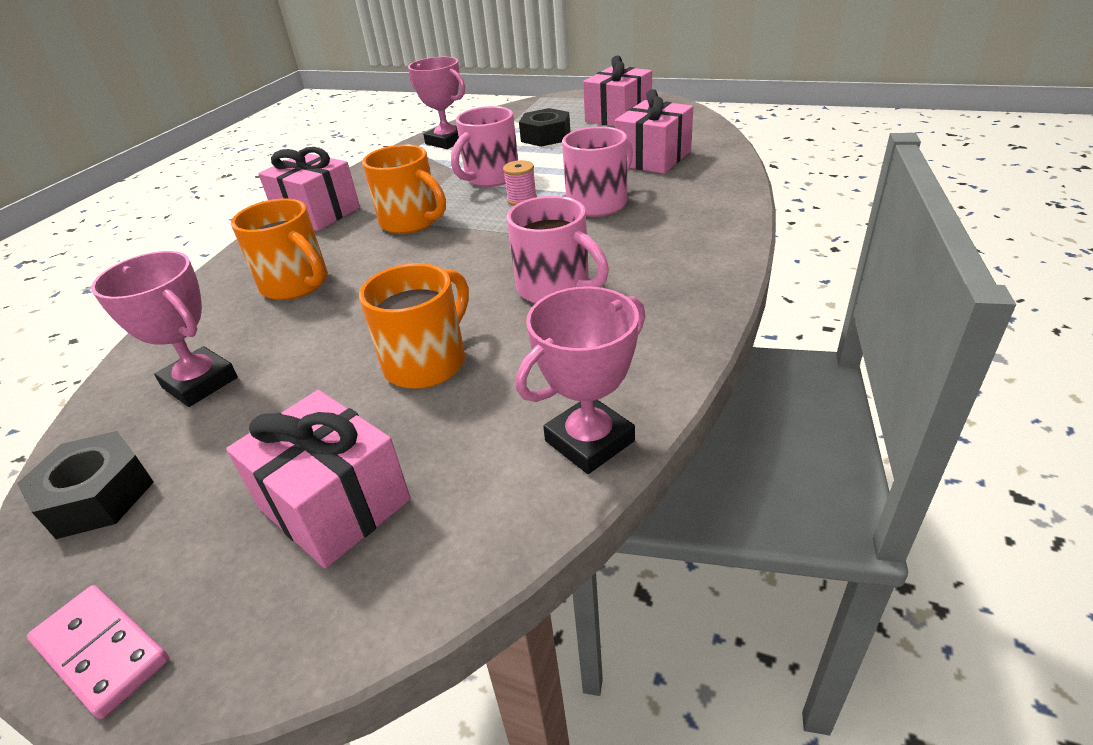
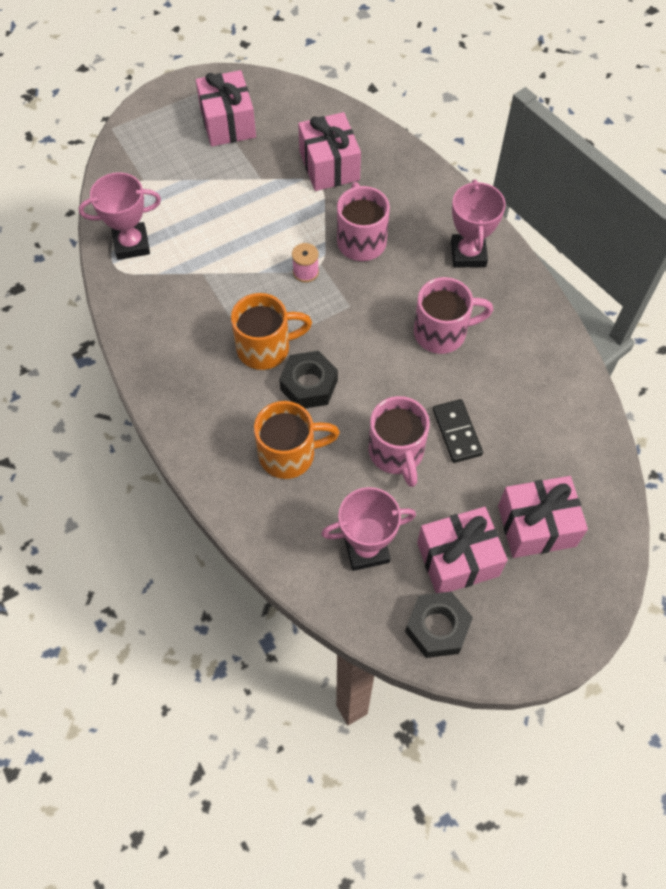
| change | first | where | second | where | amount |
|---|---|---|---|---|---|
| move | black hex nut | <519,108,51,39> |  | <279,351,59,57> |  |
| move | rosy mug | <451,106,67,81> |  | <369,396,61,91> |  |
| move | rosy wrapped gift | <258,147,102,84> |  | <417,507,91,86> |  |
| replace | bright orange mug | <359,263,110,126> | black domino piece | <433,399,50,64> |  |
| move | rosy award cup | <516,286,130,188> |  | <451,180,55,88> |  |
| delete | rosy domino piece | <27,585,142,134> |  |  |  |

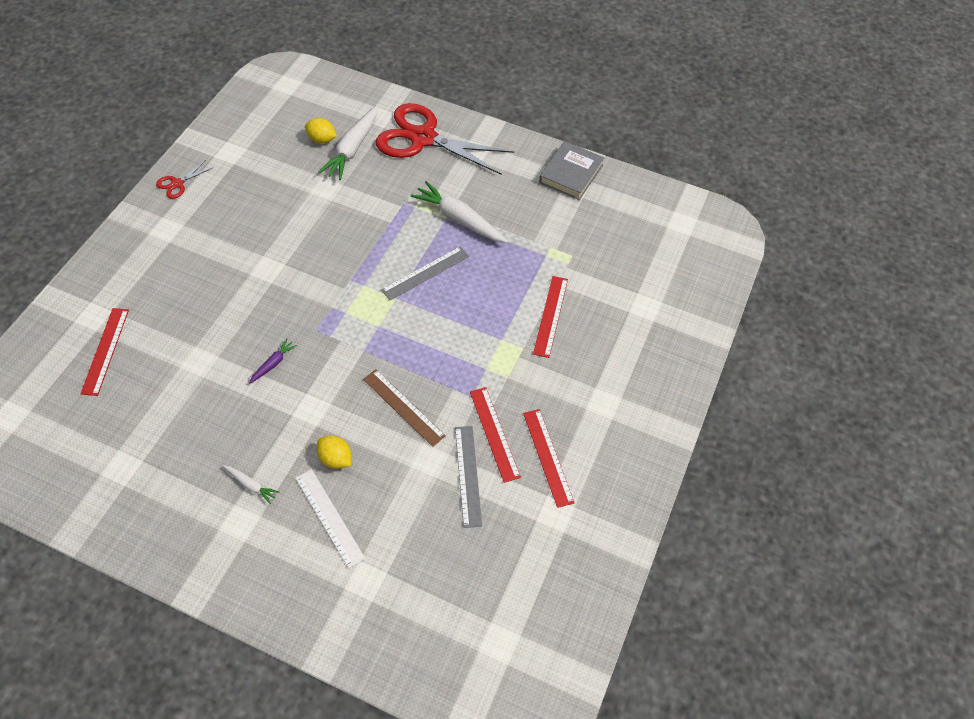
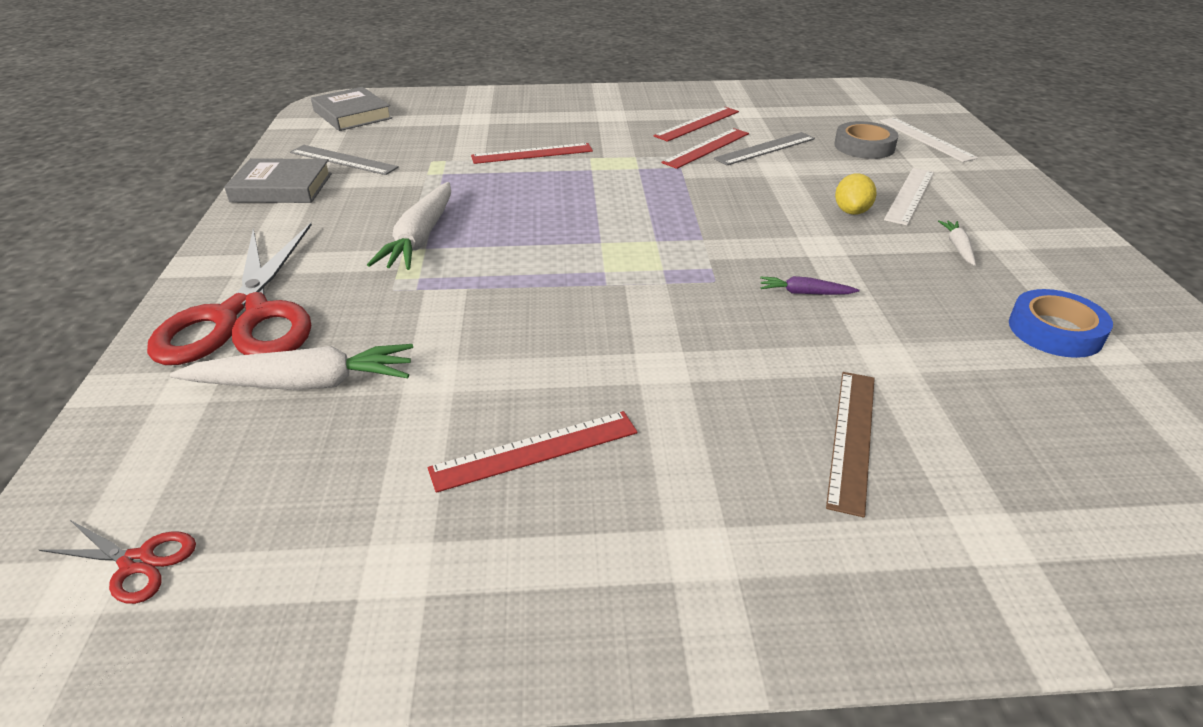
| change | first | where | second | where | amount |
|---|---|---|---|---|---|
| move | scarlet shears | <156,160,58,39> |  | <39,520,157,84> |  |
| move | grey straightedge | <381,246,88,54> |  | <290,145,109,30> |  |
| insert |  |  | grey hardback | <311,87,81,44> |  |
| move | scarlet straightedge | <81,308,48,88> |  | <428,411,210,82> |  |
| move | brown straightedge | <363,369,83,78> |  | <826,372,49,146> |  |
| insert |  |  | grey sticky tape | <834,121,65,38> |  |
| insert |  |  | white straightedge | <880,117,98,45> |  |
| insert |  |  | blue sticky tape | <1009,289,104,69> |  |
| delete | golden toy lemon | <305,118,32,25> |  |  |  |

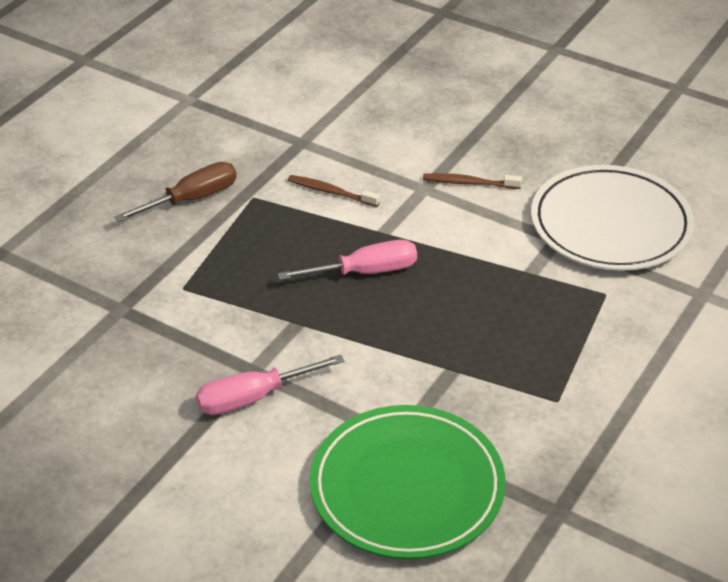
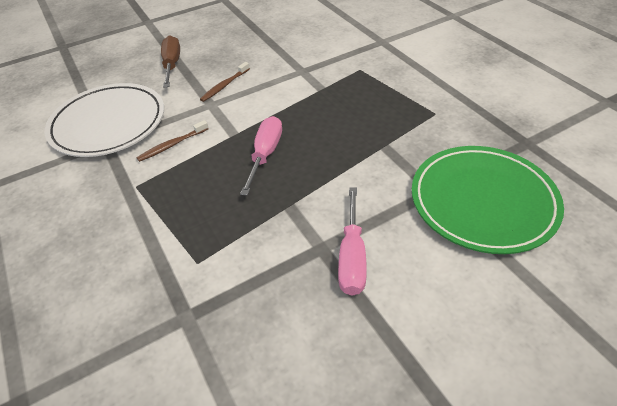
| change | first | where | second | where | amount |
|---|---|---|---|---|---|
| move | white flat dish | <531,165,163,106> |  | <45,83,119,74> |  |
| move | brown flat screwdriver | <114,162,123,60> |  | <161,35,19,53> |  |

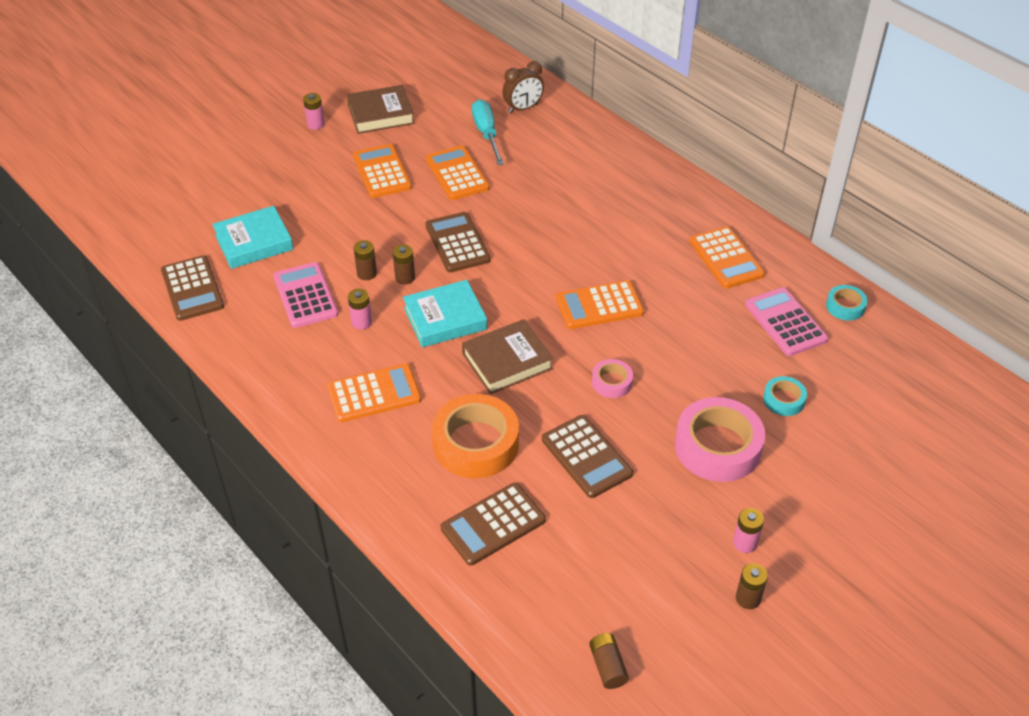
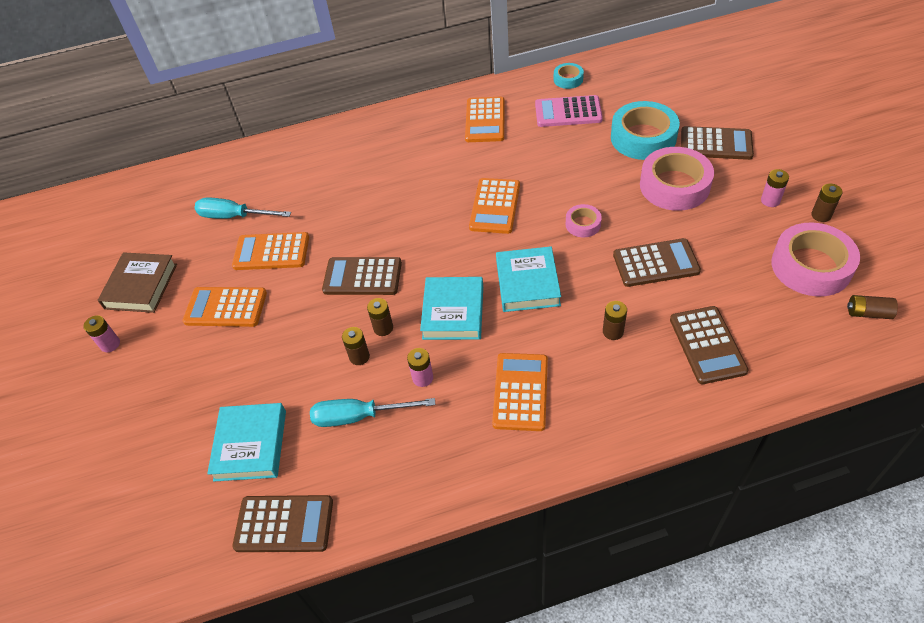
| change | first | where | second | where | amount |
|---|---|---|---|---|---|
| replace | rosy calculator | <273,262,65,66> | turquoise flat screwdriver | <310,398,125,29> |  |
| rotate | bright orange calculator | <690,226,75,62> |  | <465,97,40,45> | 90 degrees clockwise |
| recolor | brown hardback | <462,319,91,75> | turquoise hardback | <496,246,65,66> |  |
| replace | bright orange sticky tape | <432,394,87,84> | brown AA battery | <603,301,24,39> |  |
| resize | turquoise sticky tape | <763,376,44,40> |  | <611,101,69,59> | x2.01 |
| insert |  |  | brown calculator | <681,126,73,34> |  |
| insert |  |  | rosy sticky tape | <771,223,89,73> |  |
| delete | brown alarm clock | <502,61,42,52> |  |  |  |

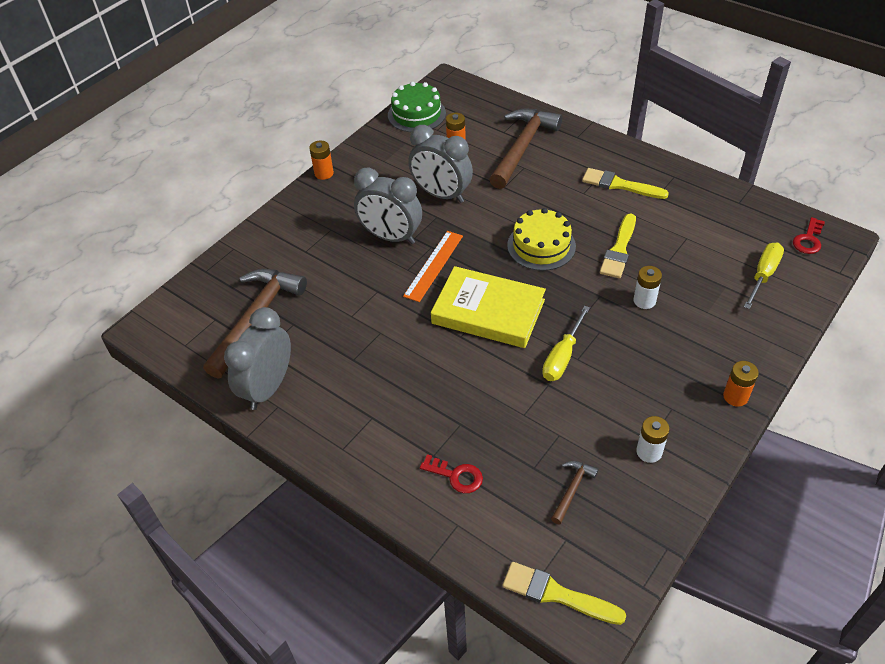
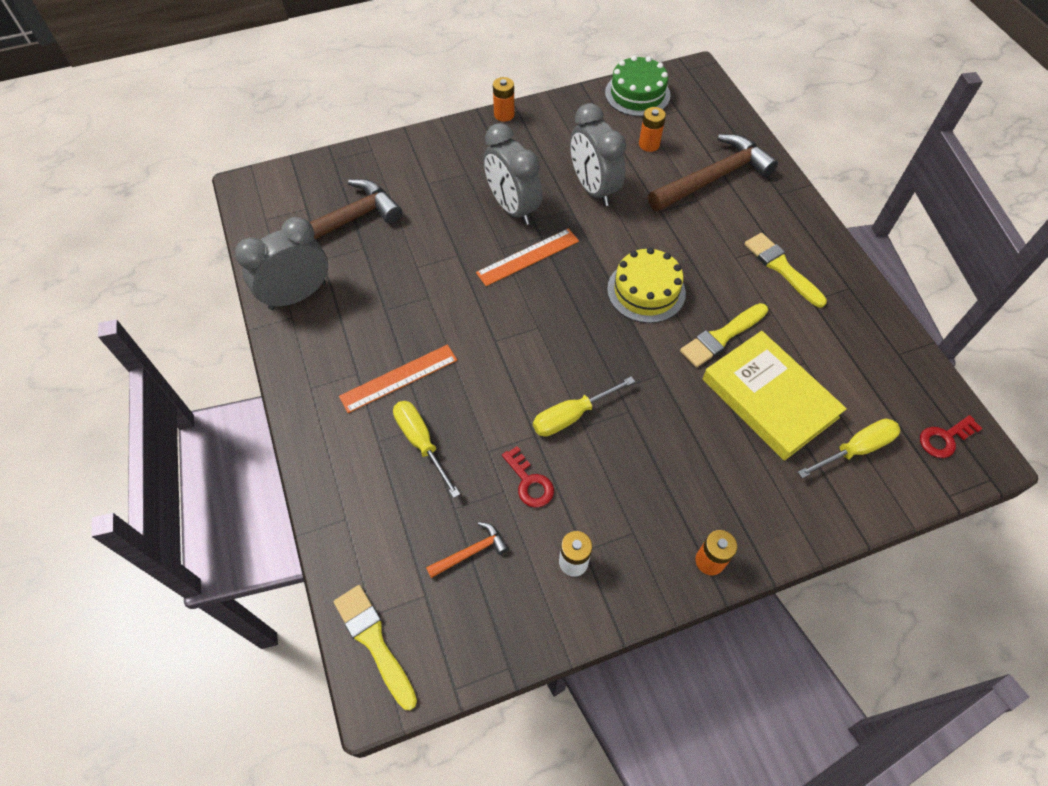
| change | first | where | second | where | amount |
|---|---|---|---|---|---|
| insert |  |  | bright orange straightedge | <339,345,118,68> |  |
| insert |  |  | golden flat screwdriver | <393,401,67,97> |  |
| recolor | brown claw hammer | <551,461,48,63> | bright orange claw hammer | <426,522,83,56> |  |
| move | scarlet door key | <420,454,63,39> |  | <502,446,52,62> |  |
| move | golden hardback | <431,266,115,82> |  | <702,331,145,130> |  |
| delete | white AA battery | <634,266,28,43> |  |  |  |

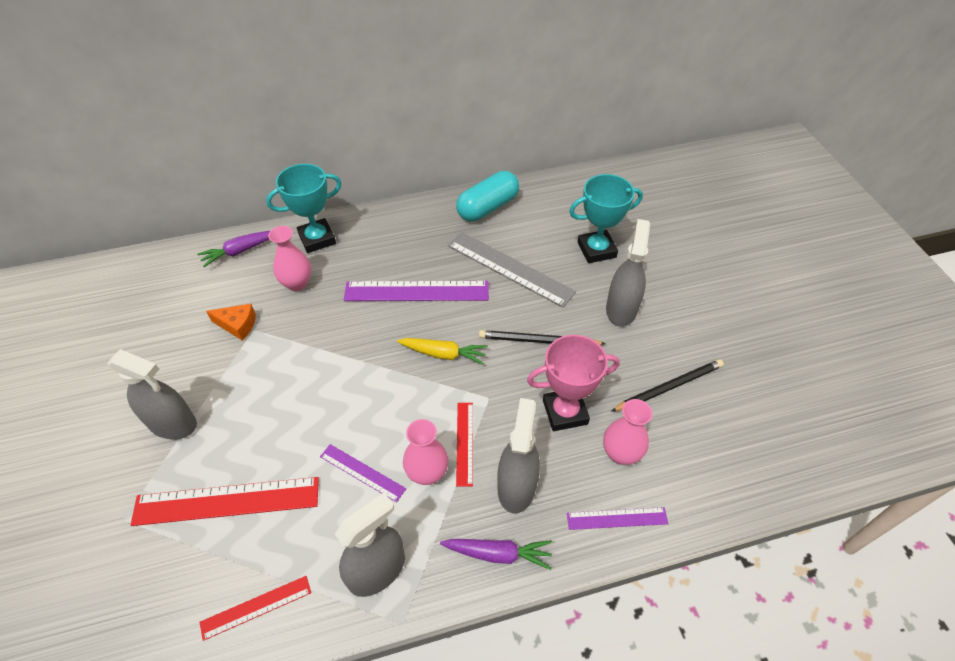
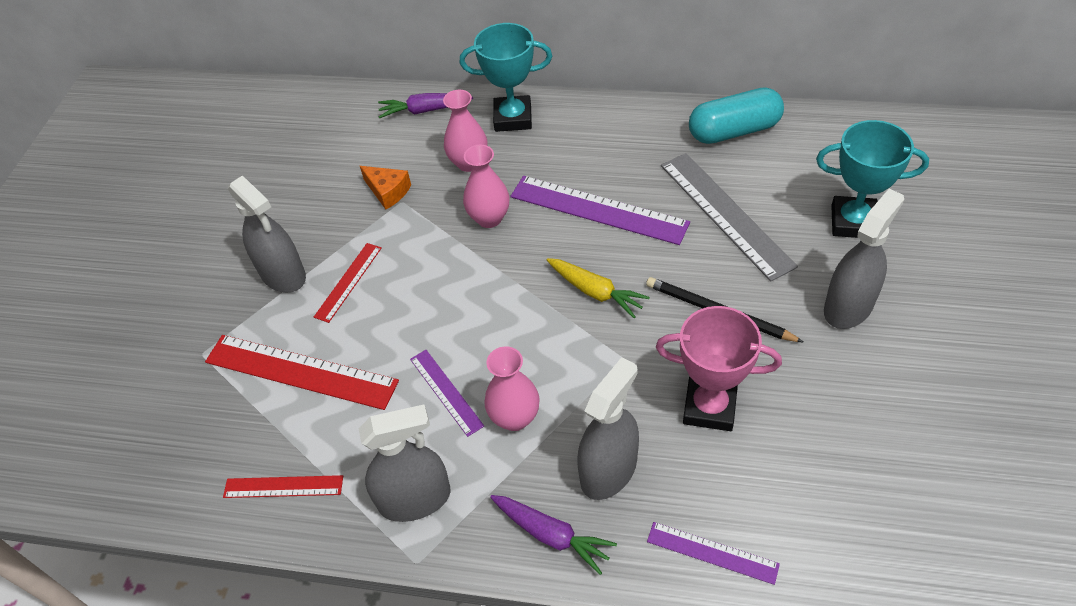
| change | first | where | second | where | amount |
|---|---|---|---|---|---|
| move | scarlet straightedge | <456,403,17,84> |  | <314,243,68,80> |  |
| move | rosy vase | <603,399,49,66> |  | <463,145,46,83> |  |
| delete | black wooden pencil | <611,359,113,53> |  |  |  |

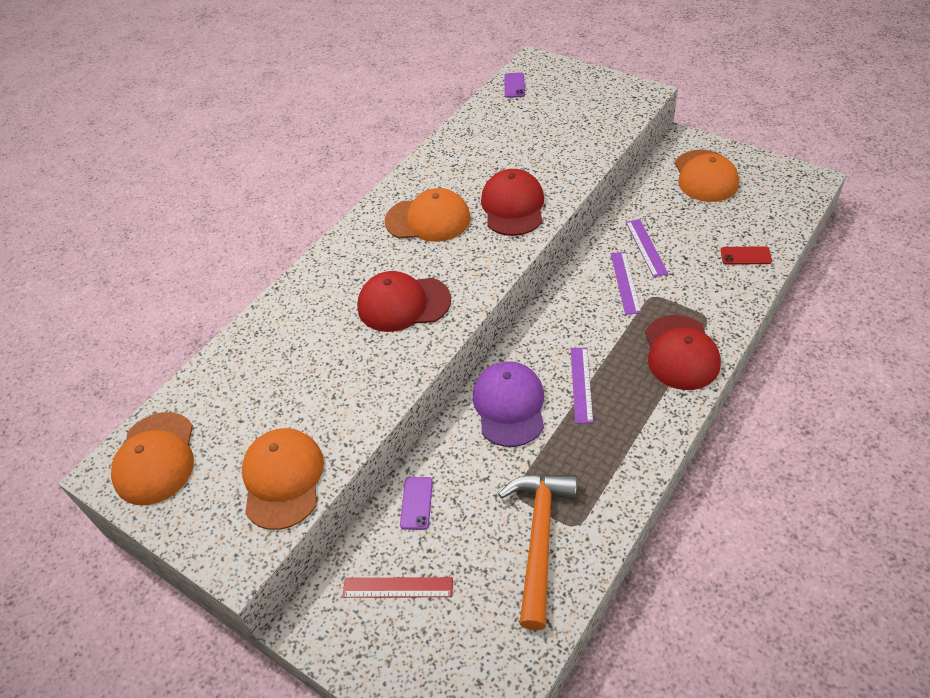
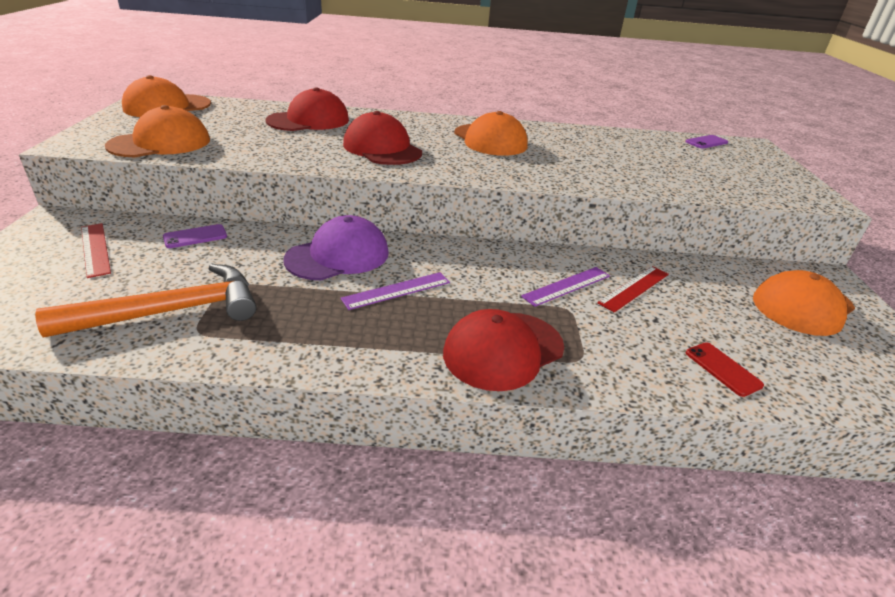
| change | first | where | second | where | amount |
|---|---|---|---|---|---|
| move | scarlet baseball cap | <481,169,63,67> |  | <266,87,83,44> |  |
| recolor | purple straightedge | <626,219,42,58> | scarlet straightedge | <597,266,72,47> |  |

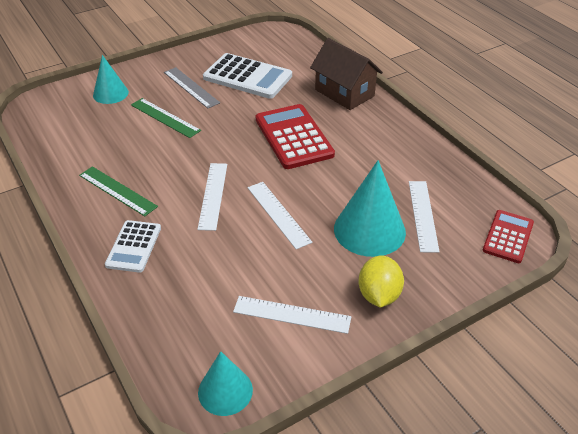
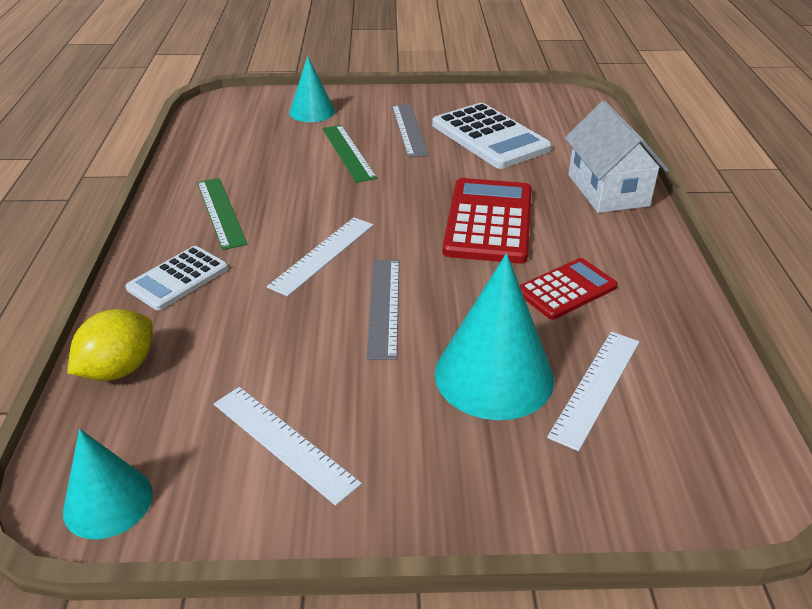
| change | first | where | second | where | amount |
|---|---|---|---|---|---|
| move | golden toy lemon | <358,255,46,53> |  | <67,309,86,72> |  |
| recolor | white straightedge | <248,182,64,67> | grey straightedge | <367,260,32,100> |  |
| move | scarlet calculator | <483,210,51,53> |  | <519,258,99,62> |  |
| recolor | brown toy house | <310,38,73,72> | white toy house | <565,101,104,112> |  |

